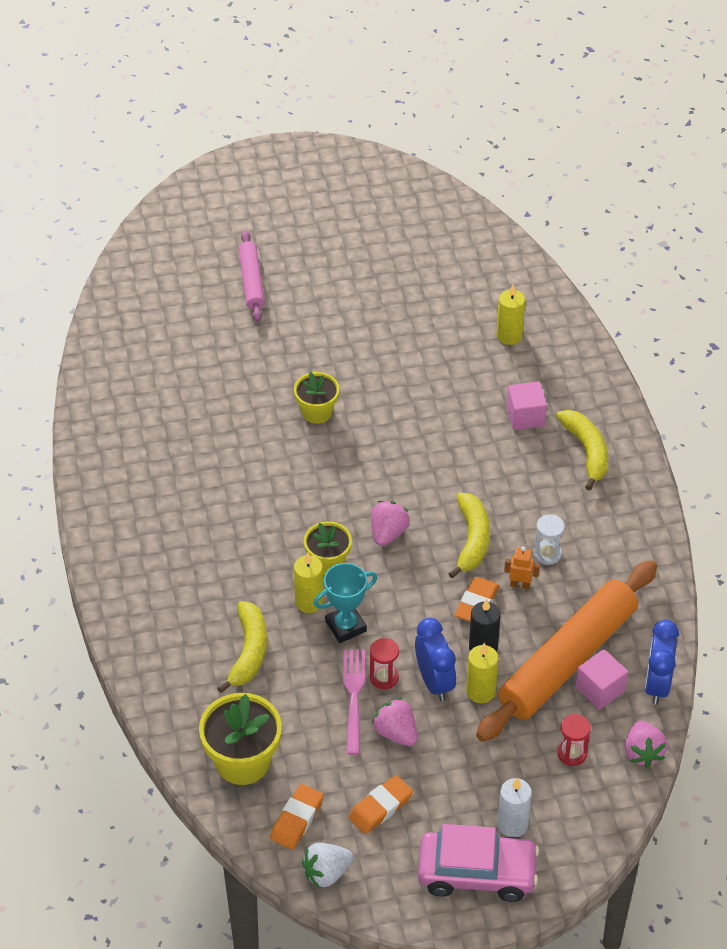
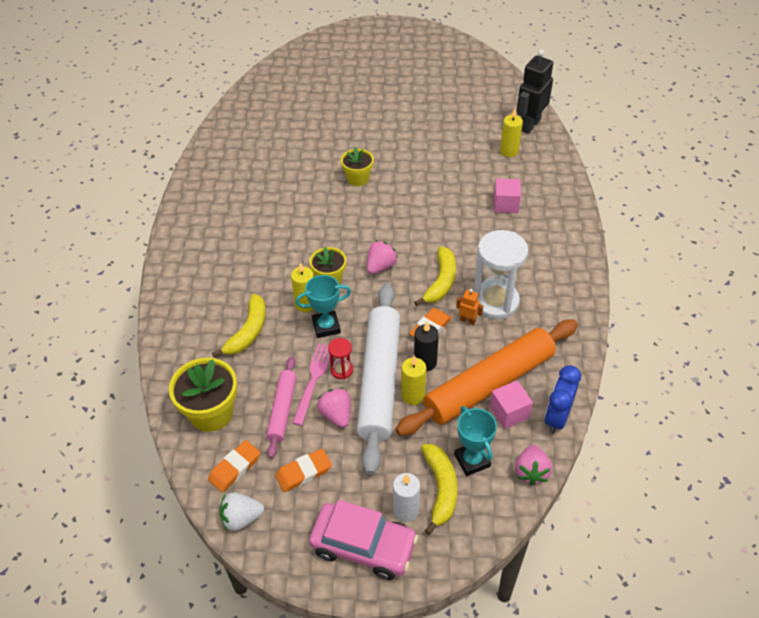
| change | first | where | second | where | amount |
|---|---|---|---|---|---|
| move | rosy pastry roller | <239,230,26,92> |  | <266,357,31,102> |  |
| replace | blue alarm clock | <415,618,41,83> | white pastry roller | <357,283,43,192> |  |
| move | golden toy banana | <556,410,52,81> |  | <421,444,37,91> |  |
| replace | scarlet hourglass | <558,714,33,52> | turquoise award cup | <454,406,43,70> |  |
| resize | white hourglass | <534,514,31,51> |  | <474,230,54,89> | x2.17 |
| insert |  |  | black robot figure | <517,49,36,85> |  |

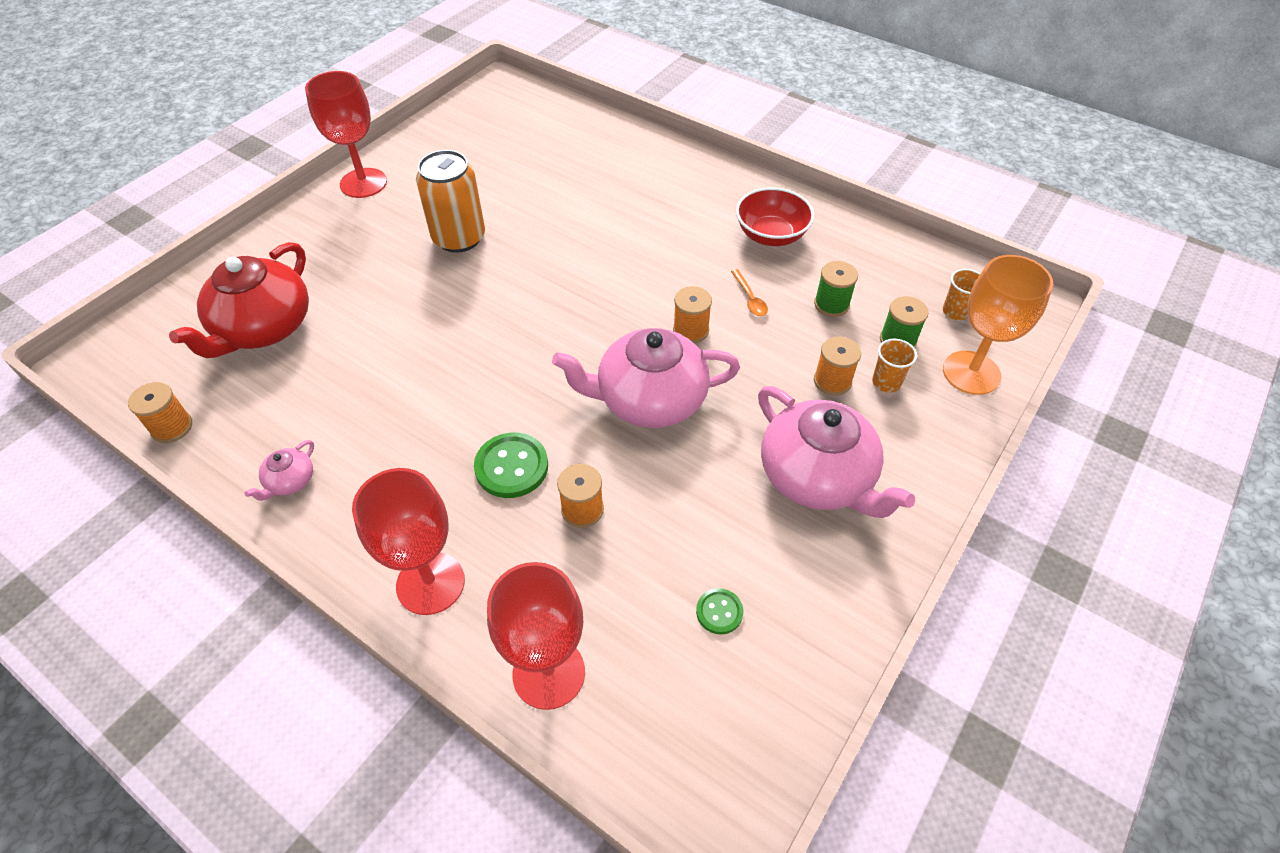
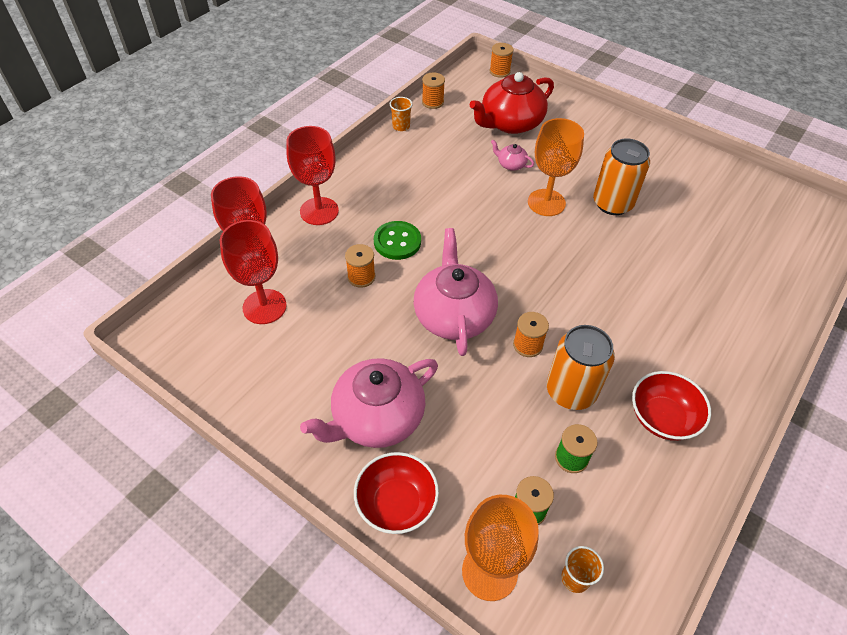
| change | first | where | second | where | amount |
|---|---|---|---|---|---|
| move | scarlet chalice | <305,71,82,127> |  | <220,220,67,104> |  |
| insert |  |  | scarlet serving bowl | <354,452,85,82> |  |
| move | bright orange cup | <872,339,45,54> |  | <390,97,23,34> |  |
| rotate | scarlet tea pot | <169,242,140,116> |  | <469,72,85,62> | 60 degrees counterclockwise |
| move | bright orange reel of thread | <814,336,47,60> |  | <489,43,24,35> |  |
| move | rosy tea pot | <245,440,69,61> |  | <491,140,43,31> |  |
| insert |  |  | bright orange chalice | <528,118,56,98> |  |
| replace | bright orange teaspoon | <731,269,37,47> | bright orange soda can | <547,325,68,85> |  |
| delete | green button | <696,588,47,46> |  |  |  |

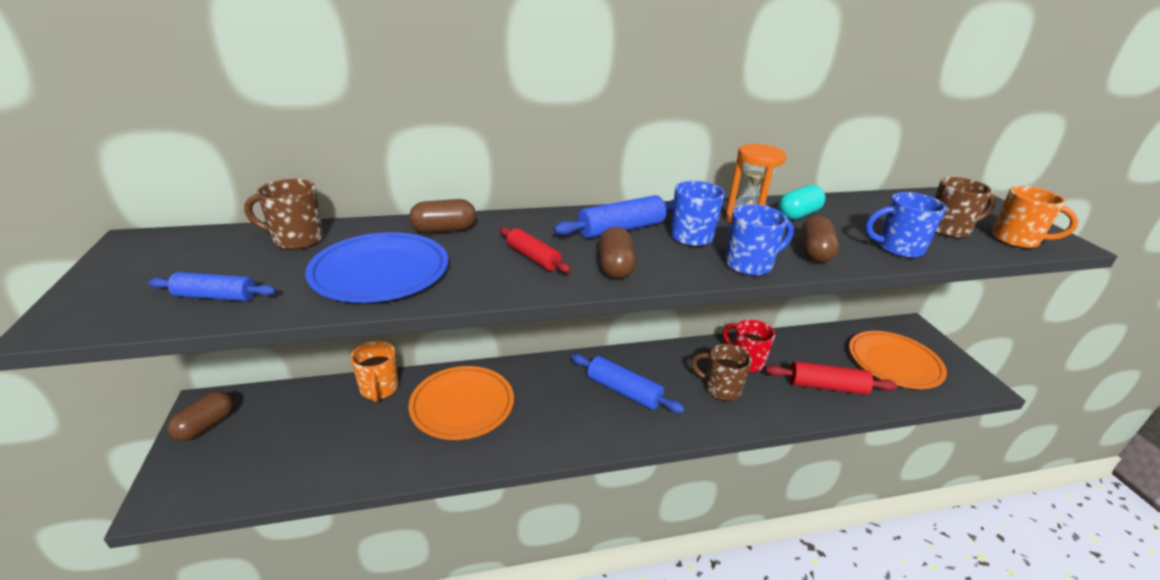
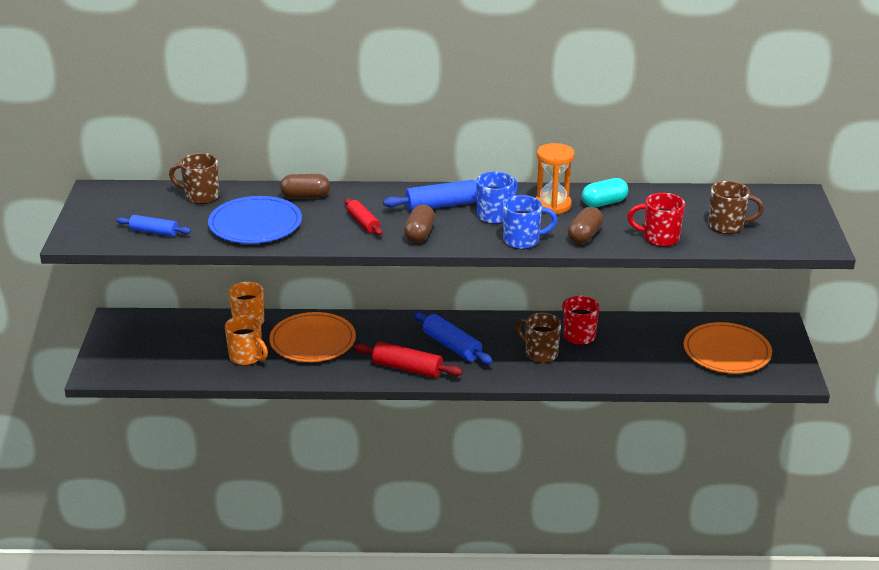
| change | first | where | second | where | amount |
|---|---|---|---|---|---|
| move | bright orange mug | <992,186,87,63> |  | <225,315,43,51> |  |
| move | scarlet pastry roller | <766,361,131,34> |  | <354,342,109,36> |  |
| recolor | blue mug | <865,192,82,66> | scarlet mug | <627,193,58,54> |  |
| delete | brown pill shape | <167,391,67,50> |  |  |  |

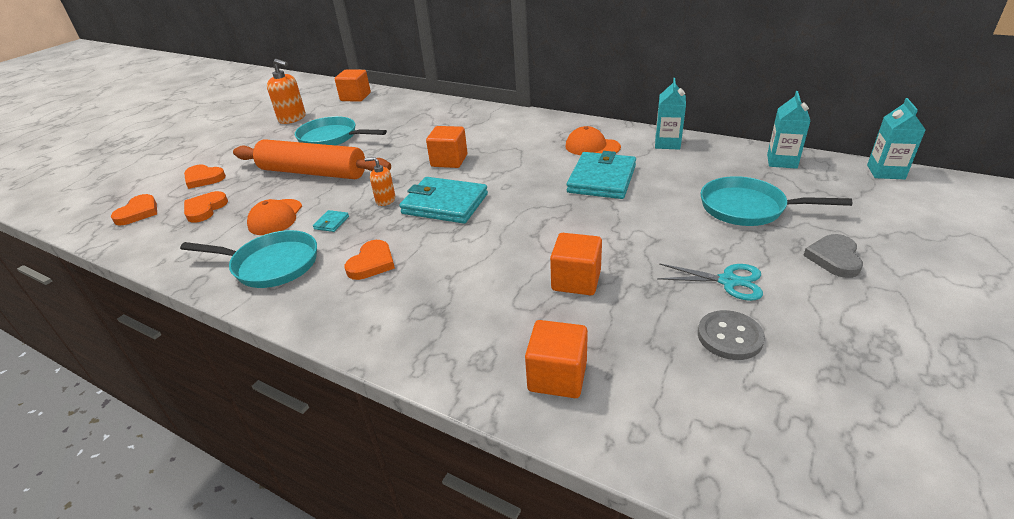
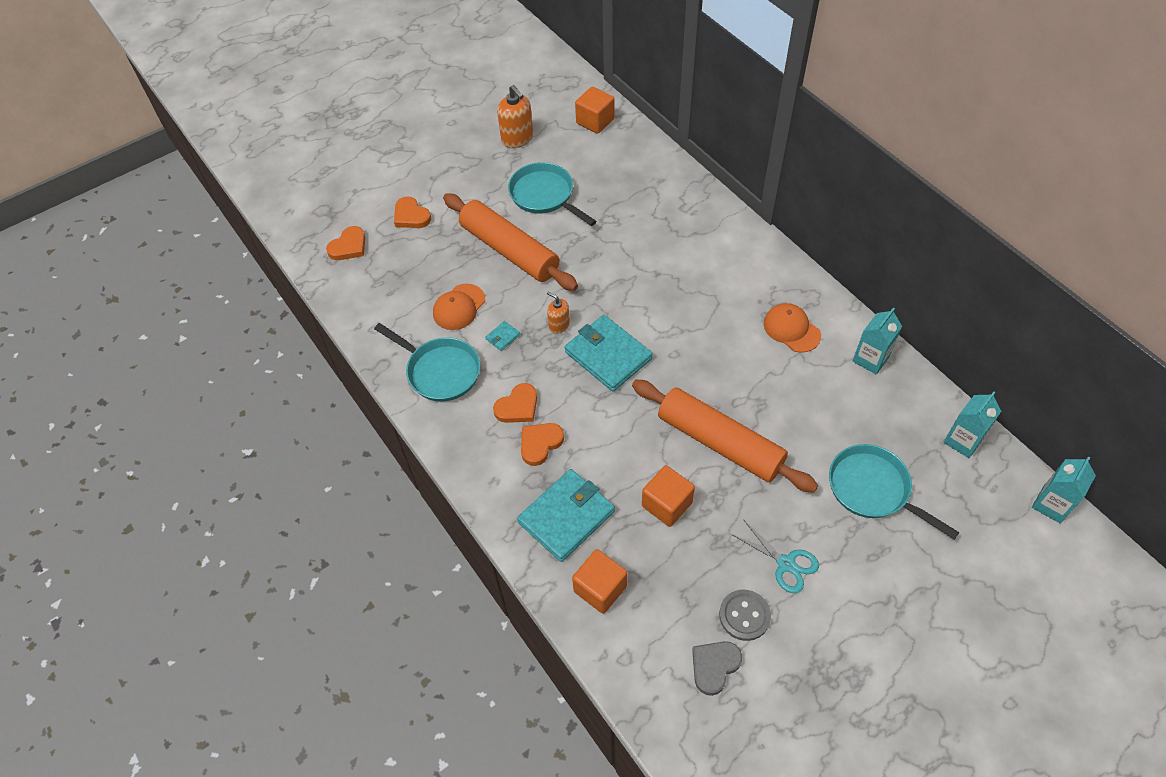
| change | first | where | second | where | amount |
|---|---|---|---|---|---|
| move | turquoise wallet | <567,151,69,48> |  | <517,469,98,93> |  |
| move | bright orange love heart | <184,191,44,32> |  | <521,423,43,43> |  |
| insert |  |  | bright orange pastry roller | <632,380,186,113> |  |
| move | grey love heart | <803,234,60,44> |  | <692,641,50,55> |  |
| delete | bright orange block | <426,126,41,42> |  |  |  |

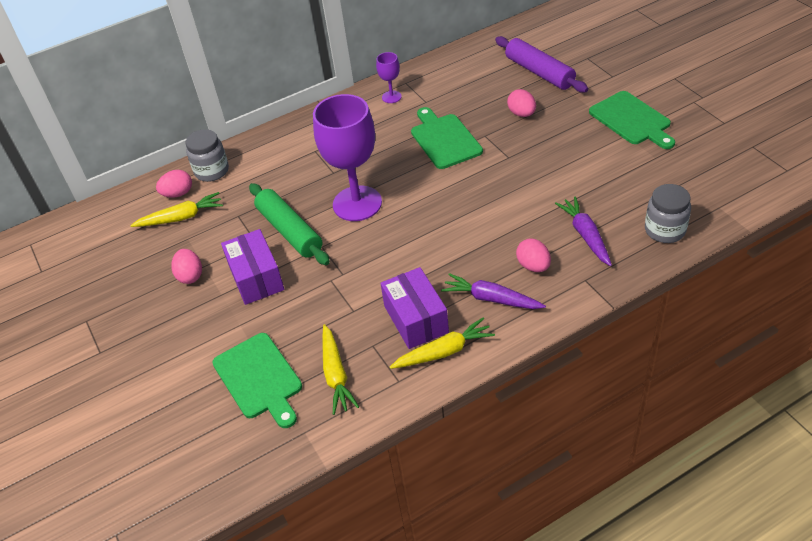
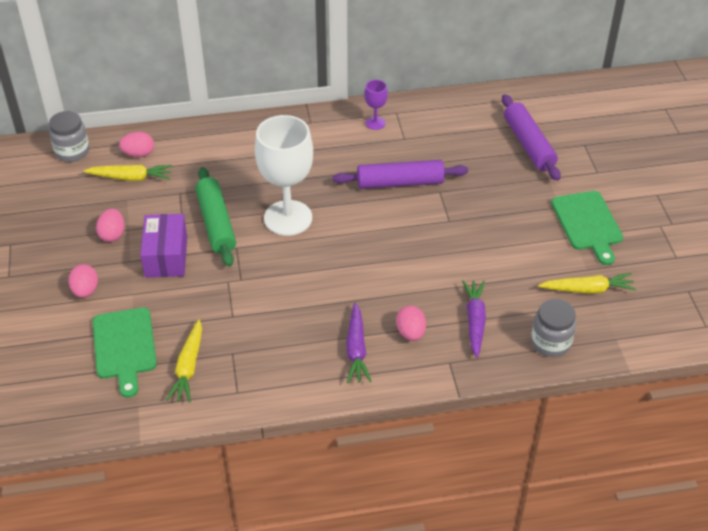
| change | first | where | second | where | amount |
|---|---|---|---|---|---|
| move | grey preserve jar | <185,129,44,53> |  | <49,111,40,51> |  |
| move | rosy egg | <507,89,29,28> |  | <68,264,30,34> |  |
| recolor | purple chalice | <313,94,69,127> | white chalice | <255,115,58,121> |  |
| replace | green bread board | <411,107,72,62> | purple pastry roller | <333,160,135,29> |  |
| rotate | purple carrot | <441,273,105,36> |  | <346,303,26,80> | 135 degrees counterclockwise |
| move | golden carrot | <390,318,105,51> |  | <538,273,98,21> |  |
| delete | purple parcel | <380,267,69,82> |  |  |  |

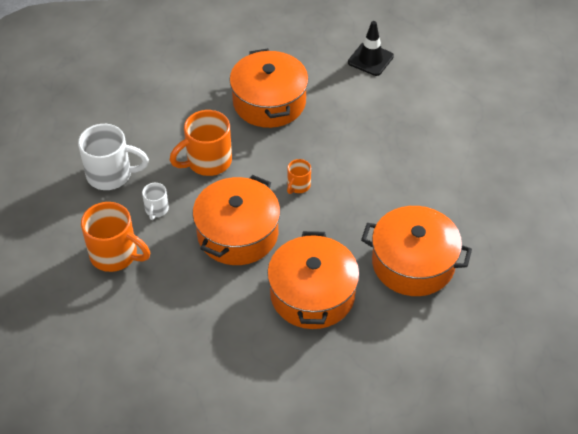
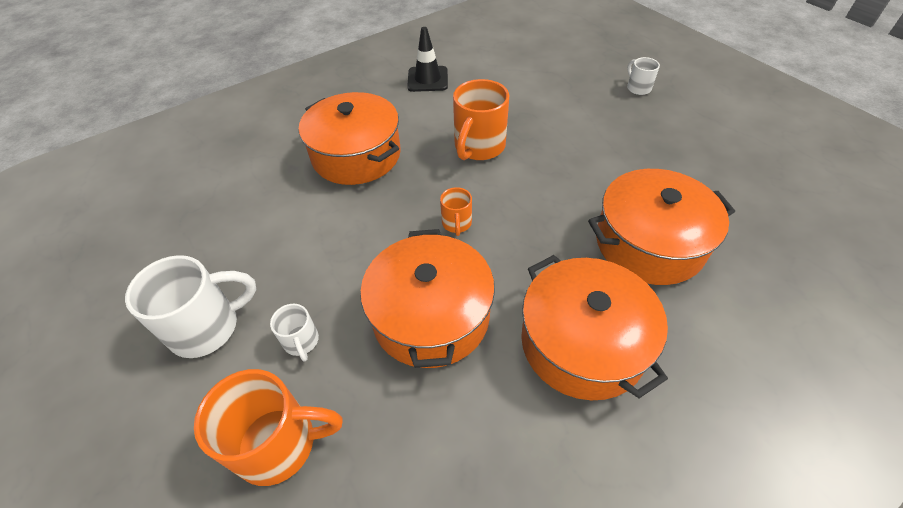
| change | first | where | second | where | amount |
|---|---|---|---|---|---|
| move | bright orange mug | <170,110,62,66> |  | <453,79,56,81> |  |
| insert |  |  | white mug | <627,57,33,38> |  |

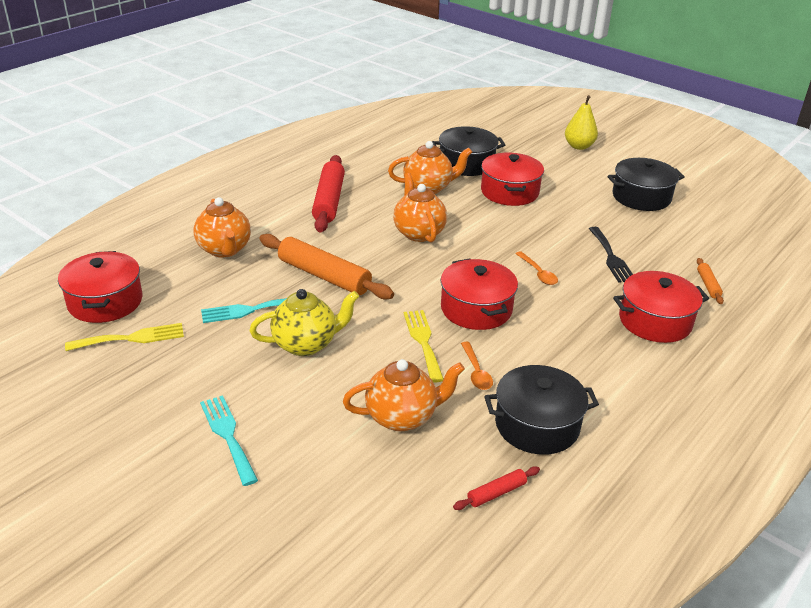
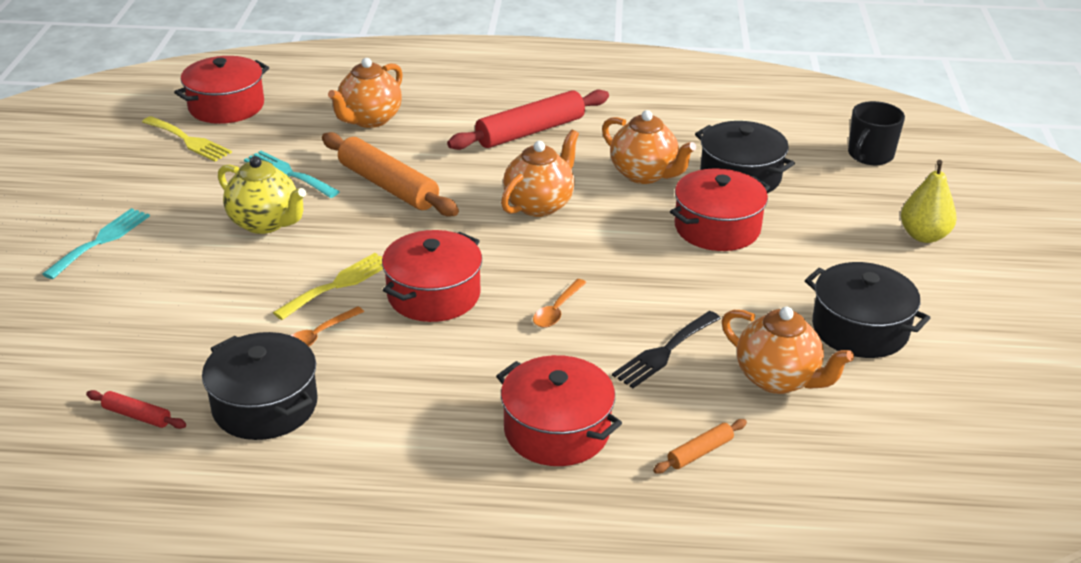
| change | first | where | second | where | amount |
|---|---|---|---|---|---|
| rotate | bright orange pastry roller | <259,234,135,66> |  | <322,132,137,85> | 45 degrees counterclockwise |
| move | bright orange tea pot | <343,359,122,72> |  | <722,307,132,87> |  |
| insert |  |  | black mug | <848,101,57,64> |  |

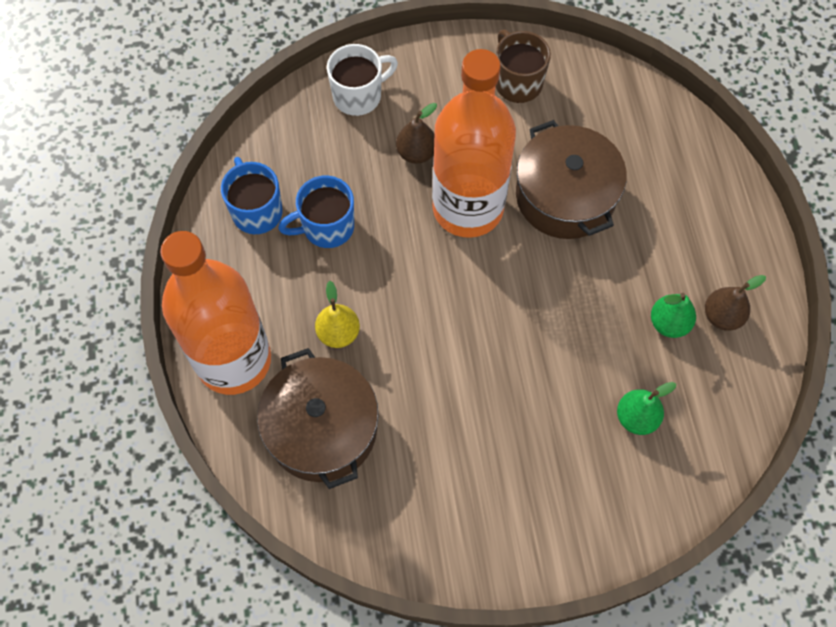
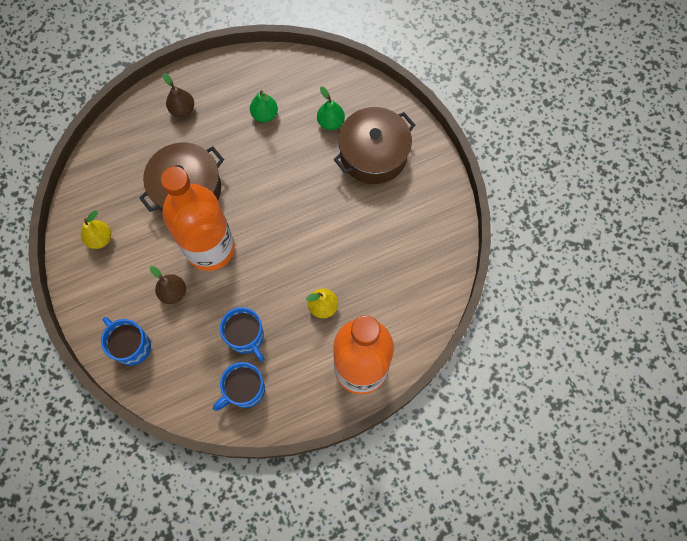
| change | first | where | second | where | amount |
|---|---|---|---|---|---|
| replace | brown mug | <496,29,55,74> | golden toy pear | <81,210,30,39> |  |
| recolor | white mug | <327,44,71,72> | blue mug | <101,317,50,48> |  |
| move | brown toy pear | <705,275,61,56> |  | <163,73,31,44> |  |
| move | brown pot | <257,348,122,141> |  | <334,107,81,77> |  |

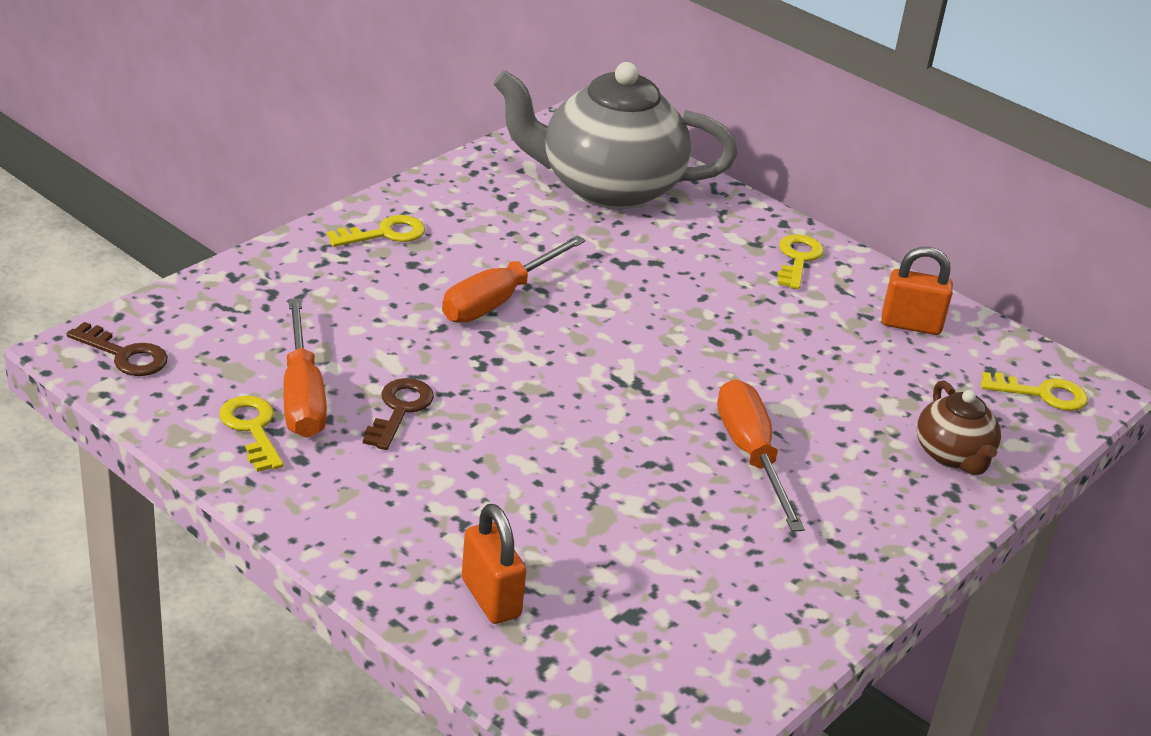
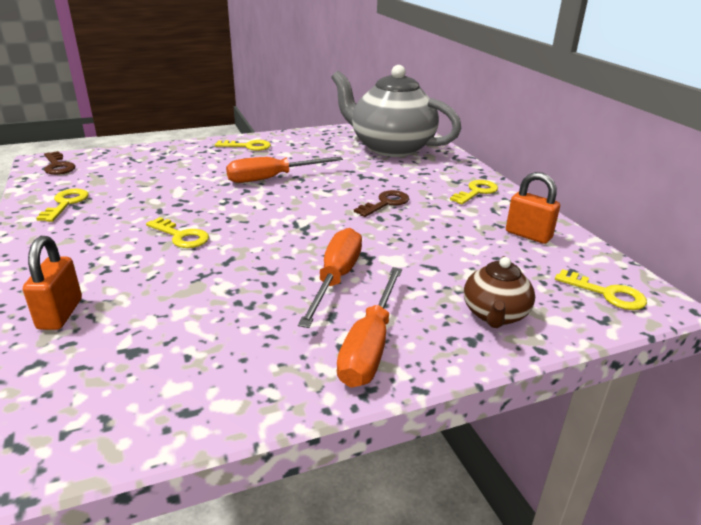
| change | first | where | second | where | amount |
|---|---|---|---|---|---|
| insert |  |  | golden door key | <146,217,63,31> |  |
| move | bright orange flat screwdriver | <283,298,44,140> |  | <337,267,65,121> |  |
| move | brown door key | <363,378,71,72> |  | <354,190,55,27> |  |

